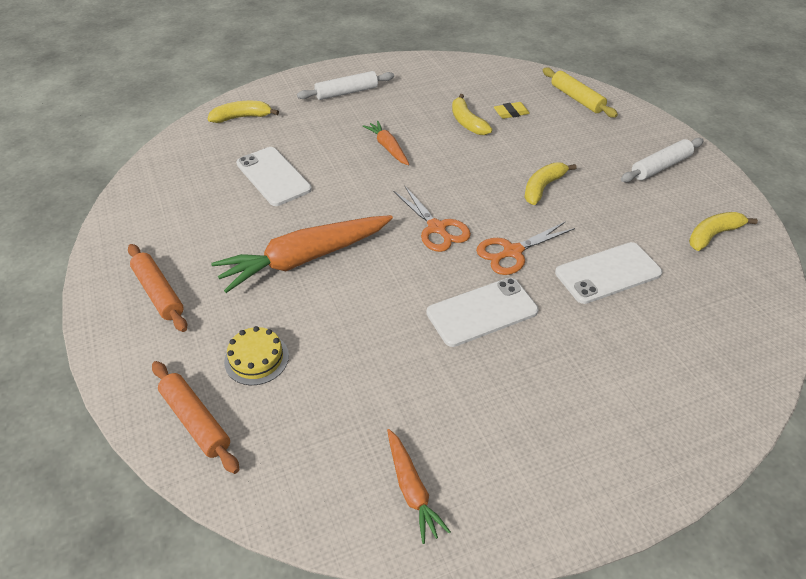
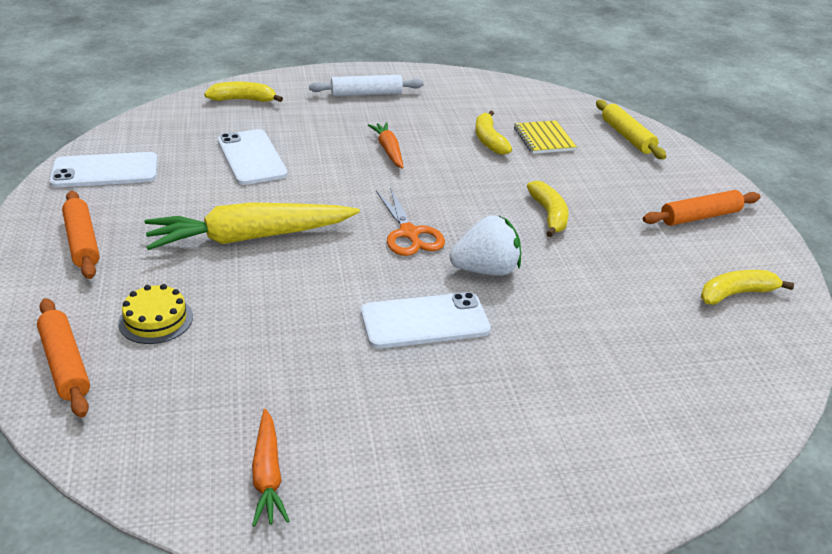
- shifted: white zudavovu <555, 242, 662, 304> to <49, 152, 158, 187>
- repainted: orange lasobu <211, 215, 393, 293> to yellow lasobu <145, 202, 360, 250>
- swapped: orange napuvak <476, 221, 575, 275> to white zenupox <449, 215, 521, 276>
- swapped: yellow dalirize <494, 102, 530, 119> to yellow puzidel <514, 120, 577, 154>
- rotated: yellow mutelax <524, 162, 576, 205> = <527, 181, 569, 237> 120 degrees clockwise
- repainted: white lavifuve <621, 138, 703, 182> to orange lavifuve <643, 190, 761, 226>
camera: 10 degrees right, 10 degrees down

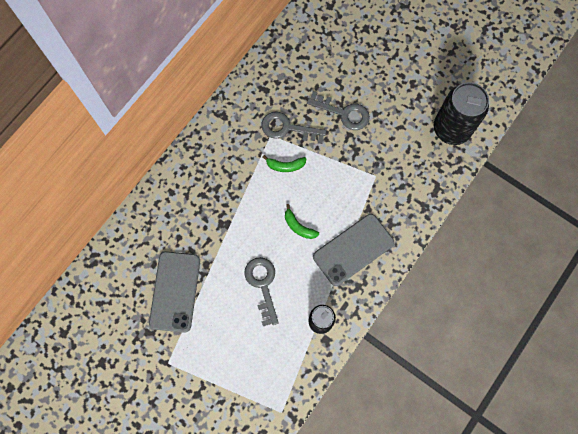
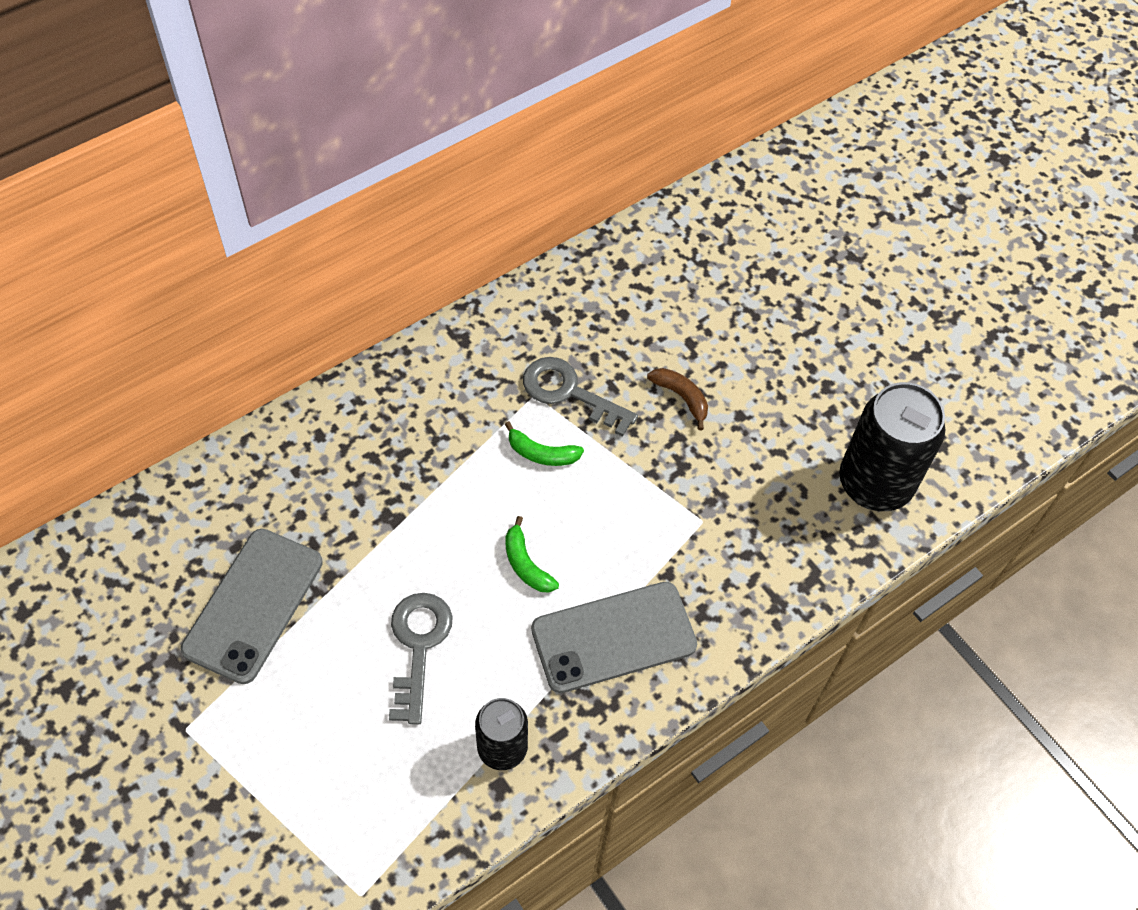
- swapped: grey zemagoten <307, 91, 370, 130> to brown mutelax <647, 368, 708, 430>
camera: 15 degrees right, 15 degrees down

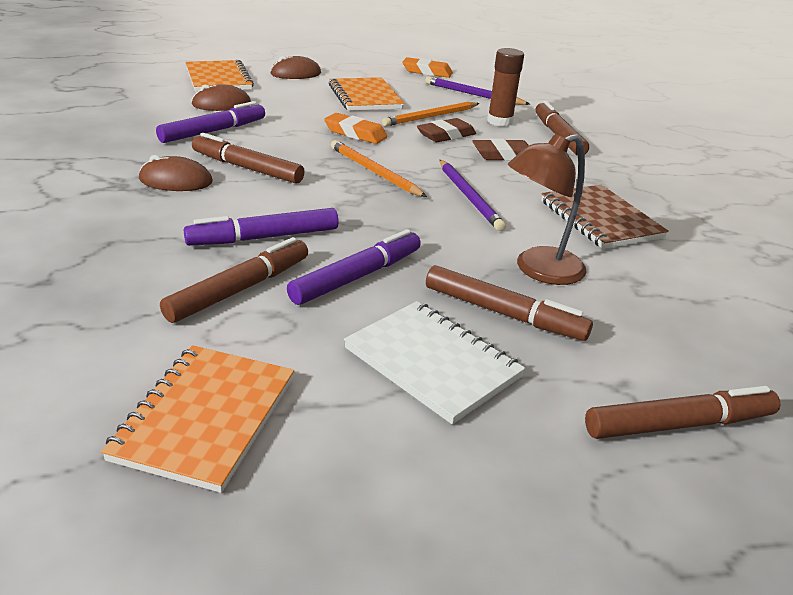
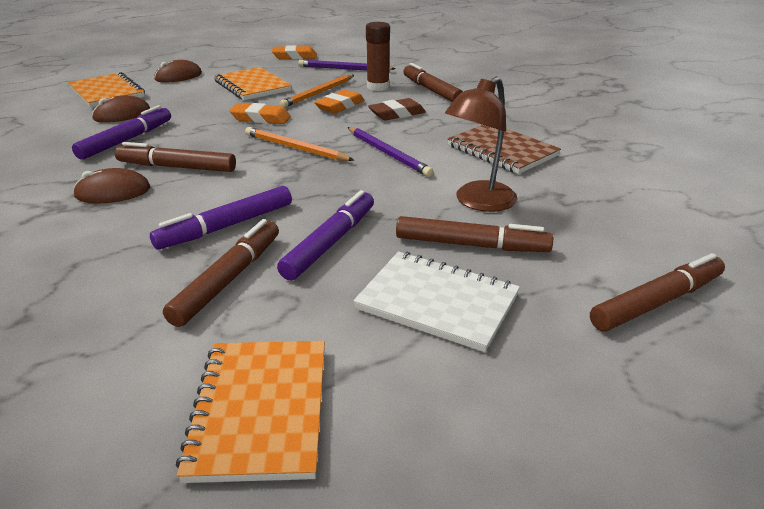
- repainted: brown dalirize <417, 118, 476, 142> to orange dalirize <314, 90, 365, 113>
camera: 15 degrees left, 0 degrees up

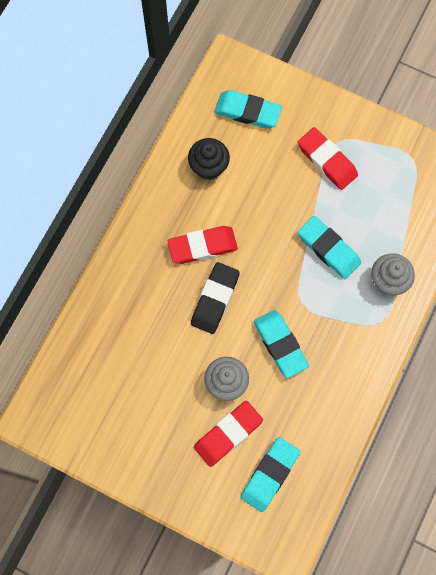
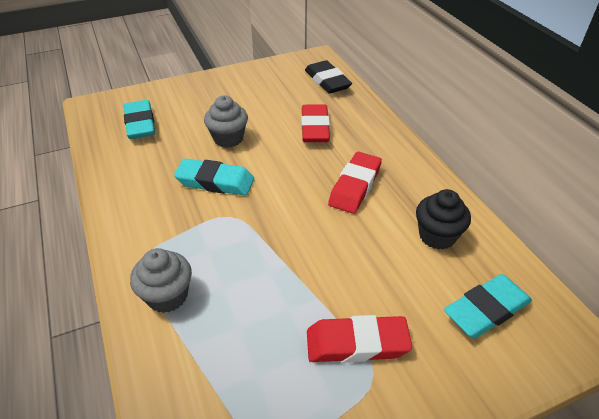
- shifted: red dalirize <194, 401, 263, 467> to <301, 105, 330, 142>
- shifted: black dalirize <191, 262, 240, 334> to <305, 60, 352, 94>
- gone: turquoise dalirize <298, 216, 361, 279>
camera: 130 degrees right, 30 degrees down

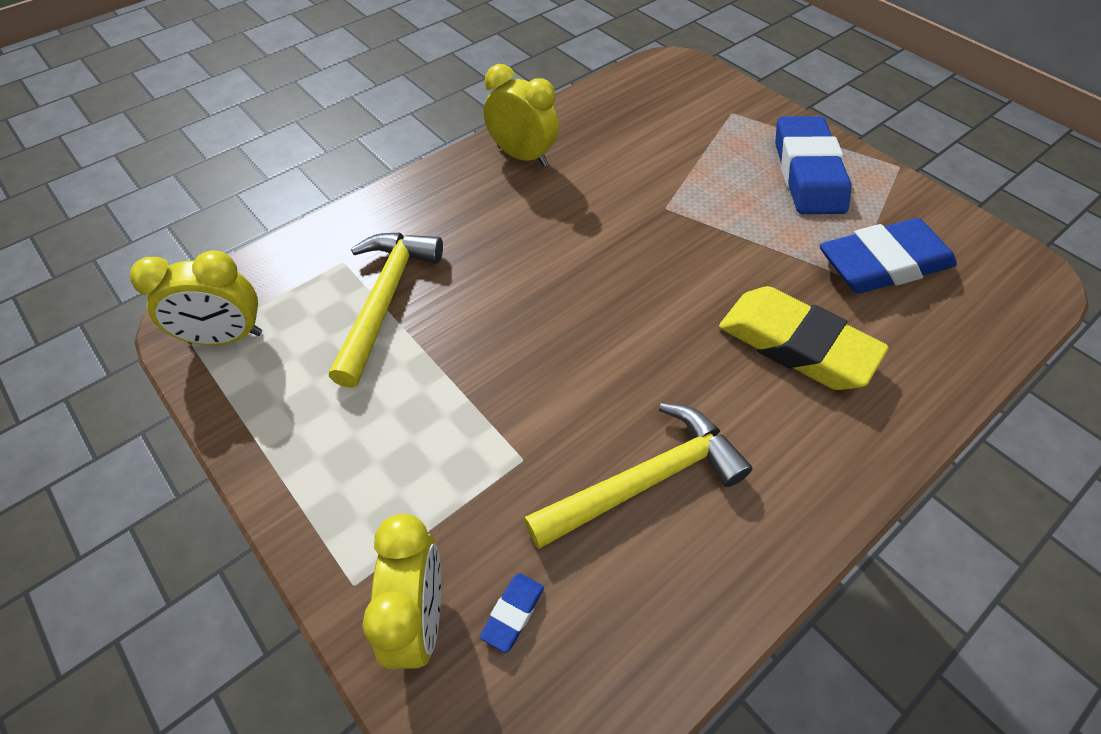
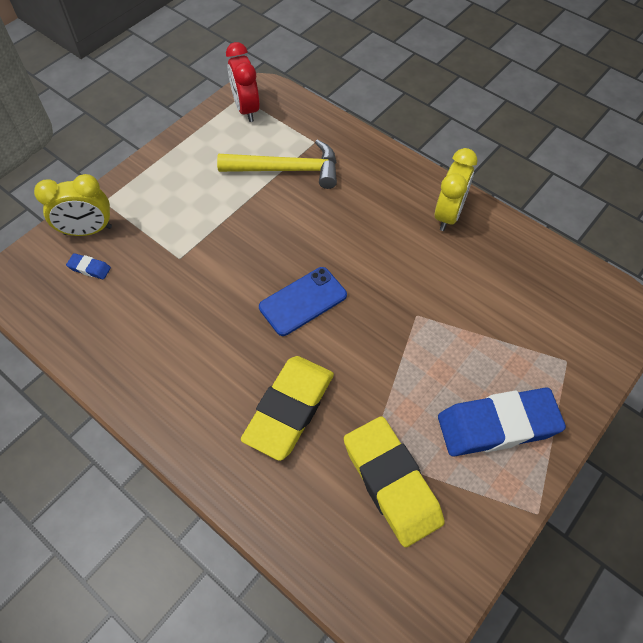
- repainted: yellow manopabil <130, 250, 262, 346> to red manopabil <226, 42, 260, 122>
- new: blue zudavovu <259, 267, 347, 336>
- repainted: blue dalirize <820, 218, 957, 293> to yellow dalirize <344, 416, 444, 547>
- gone: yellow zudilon <523, 403, 753, 549>
camera: 80 degrees right, 5 degrees up

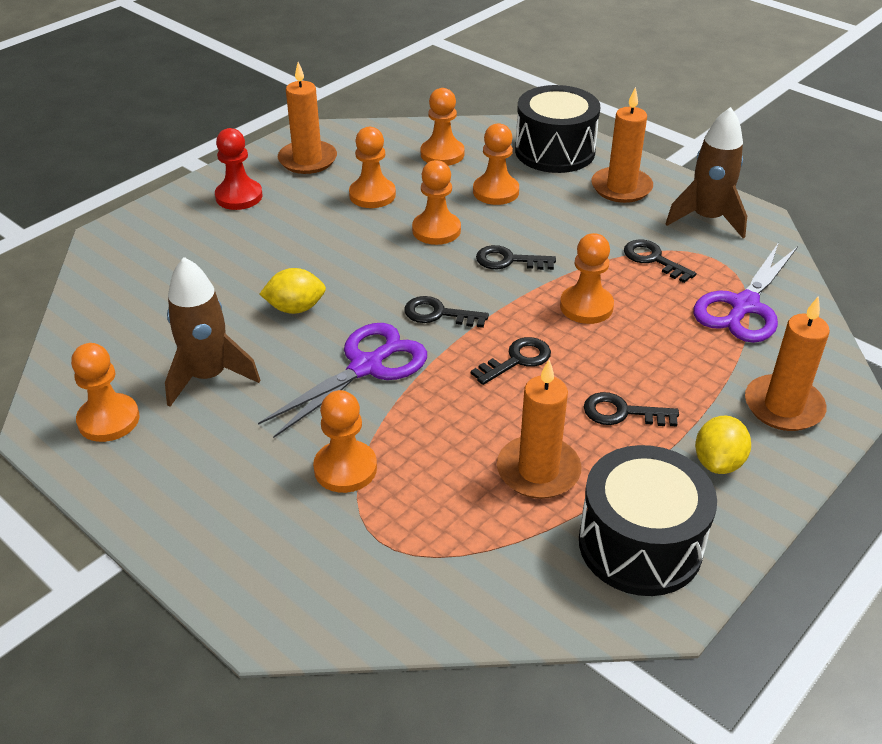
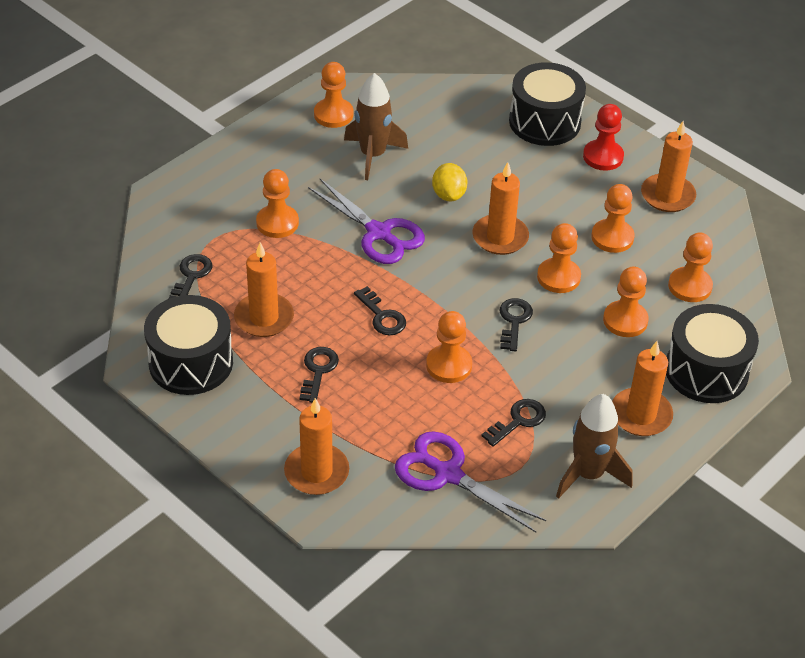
- shifted: black zemagoten <404, 296, 489, 328> to <168, 254, 212, 299>
- new: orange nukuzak <472, 162, 529, 255>
- new: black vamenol <509, 62, 586, 146>
- gone: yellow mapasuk <695, 416, 751, 474>
camera: 90 degrees right, 5 degrees up

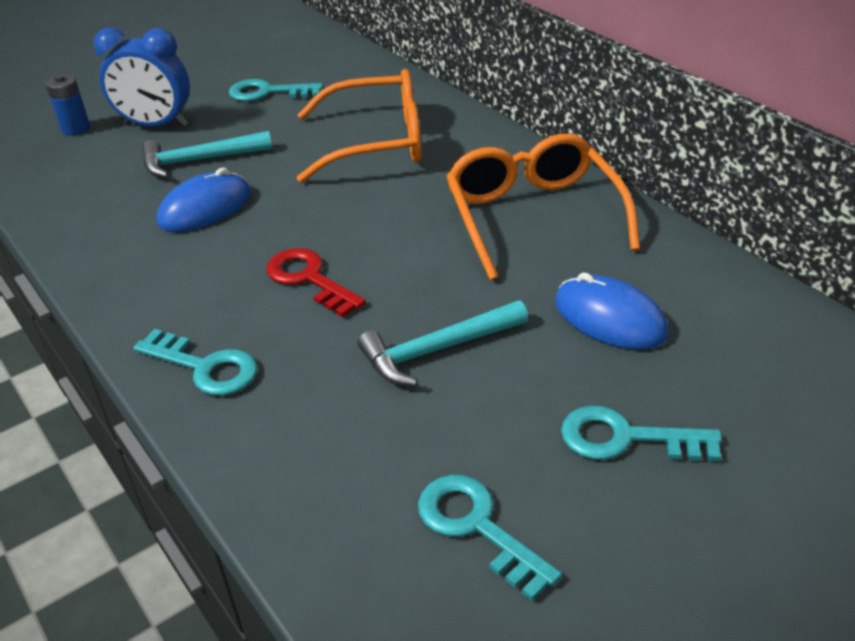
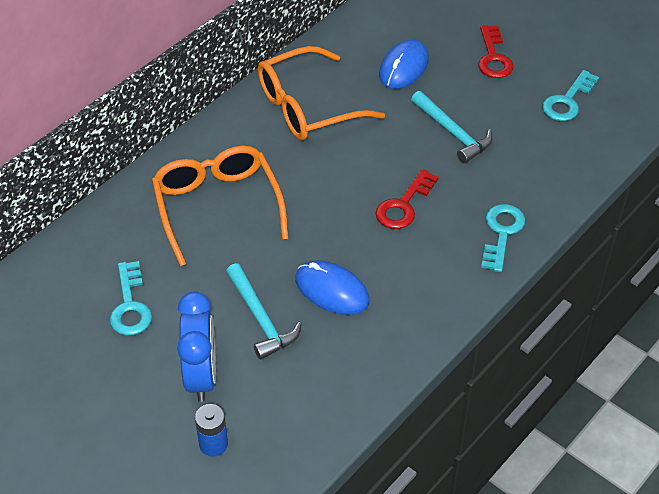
- repainted: turquoise zemagoten <561, 406, 722, 461> to red zemagoten <478, 25, 514, 78>
camera: 105 degrees left, 10 degrees up

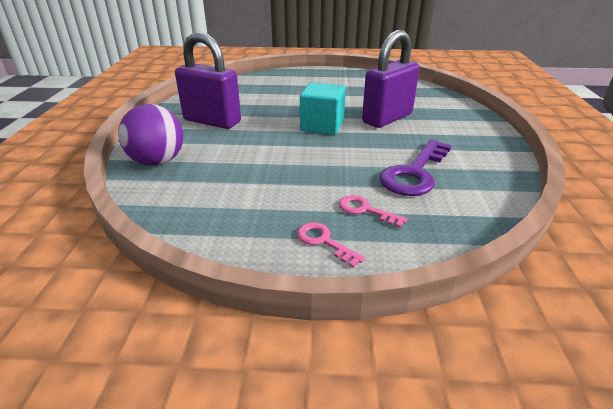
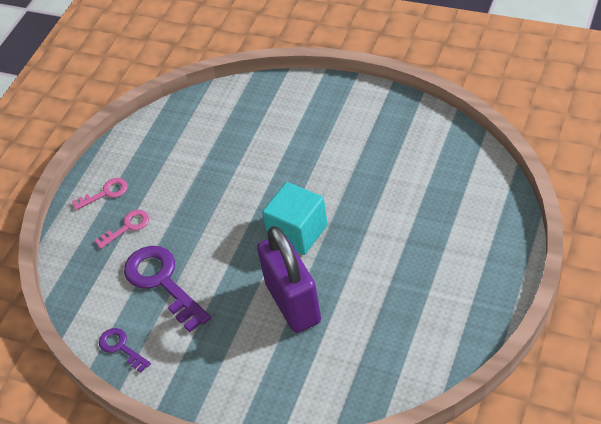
- new: purple zemagoten <99, 328, 151, 373>
- gone: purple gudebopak <118, 104, 183, 166>
- gone: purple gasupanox <175, 32, 241, 129>
camera: 115 degrees right, 15 degrees up

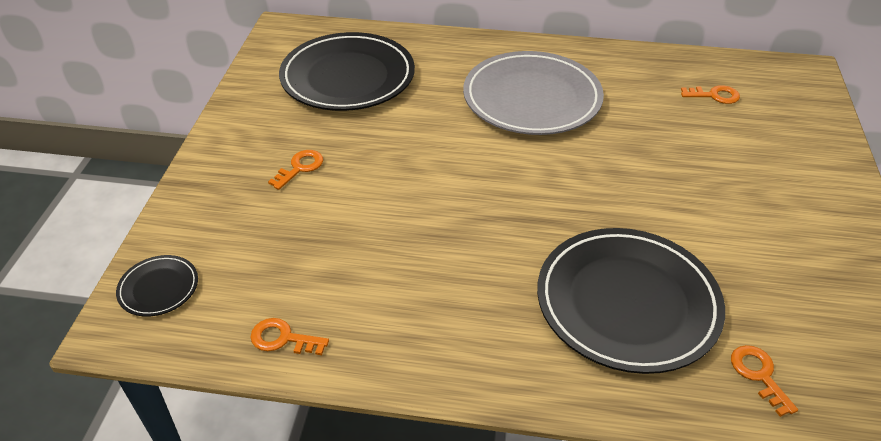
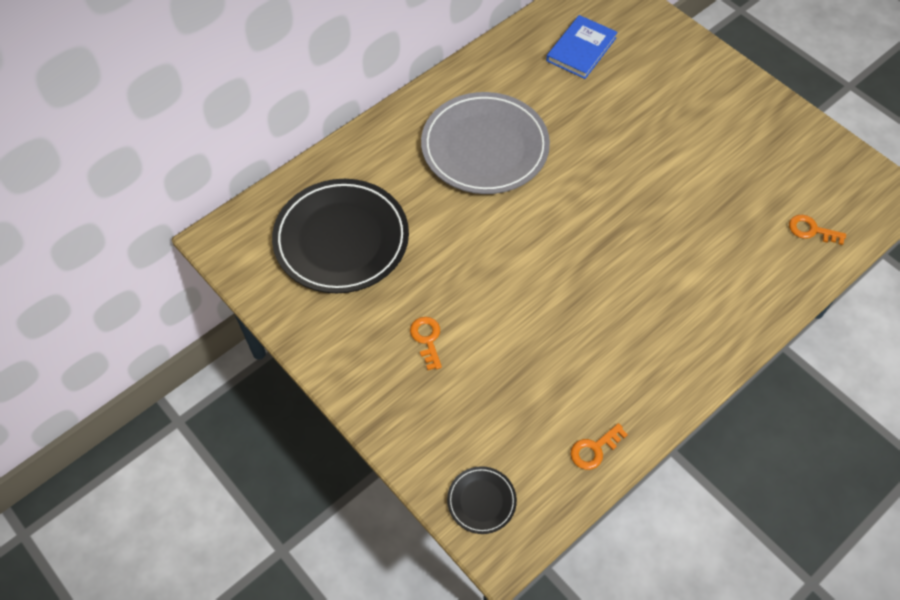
- swapped: orange zemagoten <681, 85, 740, 104> to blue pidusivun <546, 15, 618, 79>
- gone: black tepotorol <537, 228, 725, 374>
camera: 50 degrees left, 15 degrees up

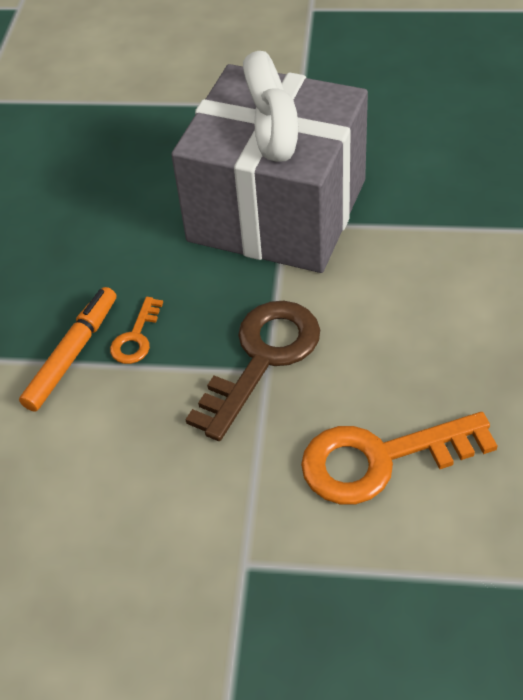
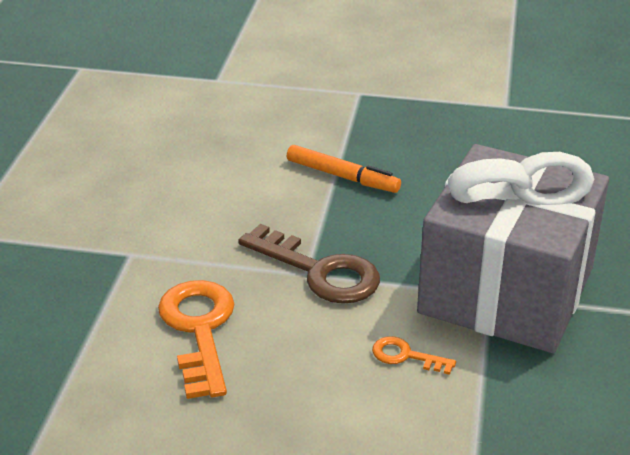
- shifted: orange zemagoten <110, 297, 163, 364> to <372, 336, 456, 375>
camera: 90 degrees right, 15 degrees down

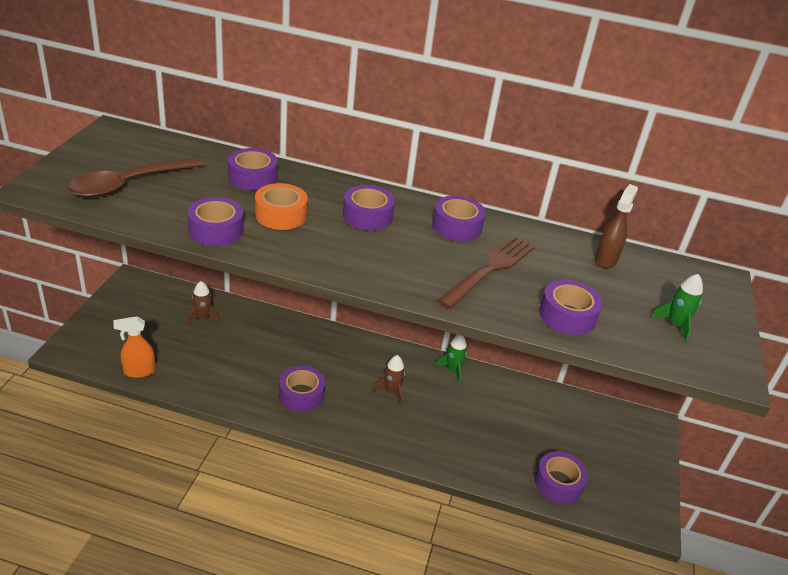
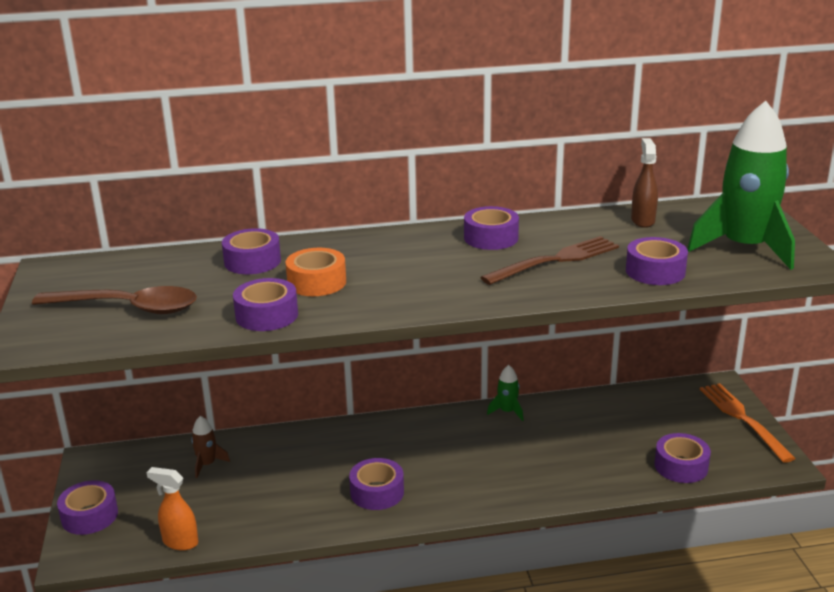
- rotated: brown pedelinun <67, 157, 205, 198> = <32, 286, 197, 314> 105 degrees counterclockwise
- shifted: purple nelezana <343, 185, 395, 231> to <57, 480, 118, 535>
- rotated: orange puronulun <113, 316, 156, 378> = <147, 467, 198, 551> 60 degrees clockwise
- rotated: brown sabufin <437, 236, 535, 309> = <480, 236, 619, 285> 45 degrees clockwise
- scaled: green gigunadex <651, 274, 703, 342> = <688, 101, 795, 270> x2.35
- new: orange sabufin <700, 383, 796, 463>
- gone: brown gigunadex <373, 355, 405, 405>
camera: 20 degrees left, 10 degrees down

